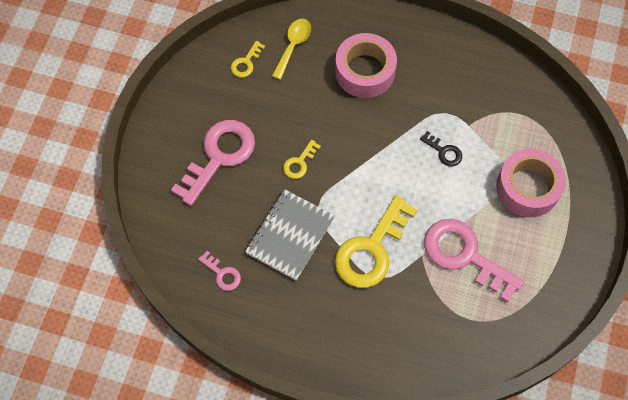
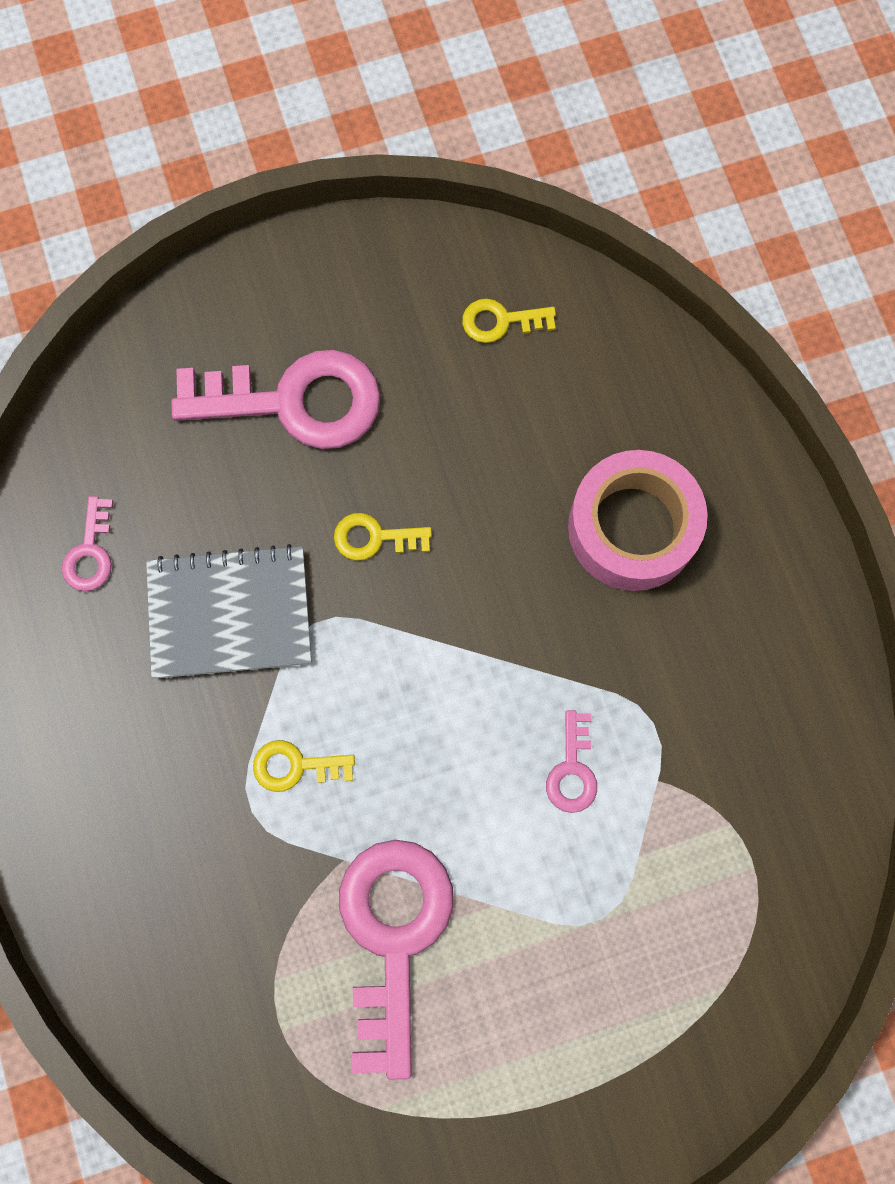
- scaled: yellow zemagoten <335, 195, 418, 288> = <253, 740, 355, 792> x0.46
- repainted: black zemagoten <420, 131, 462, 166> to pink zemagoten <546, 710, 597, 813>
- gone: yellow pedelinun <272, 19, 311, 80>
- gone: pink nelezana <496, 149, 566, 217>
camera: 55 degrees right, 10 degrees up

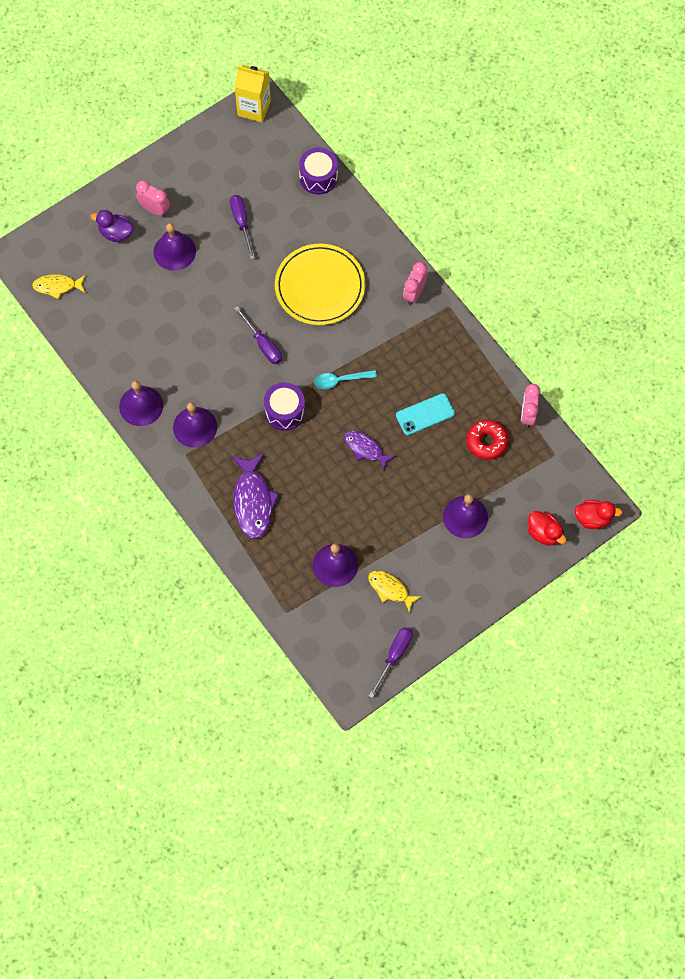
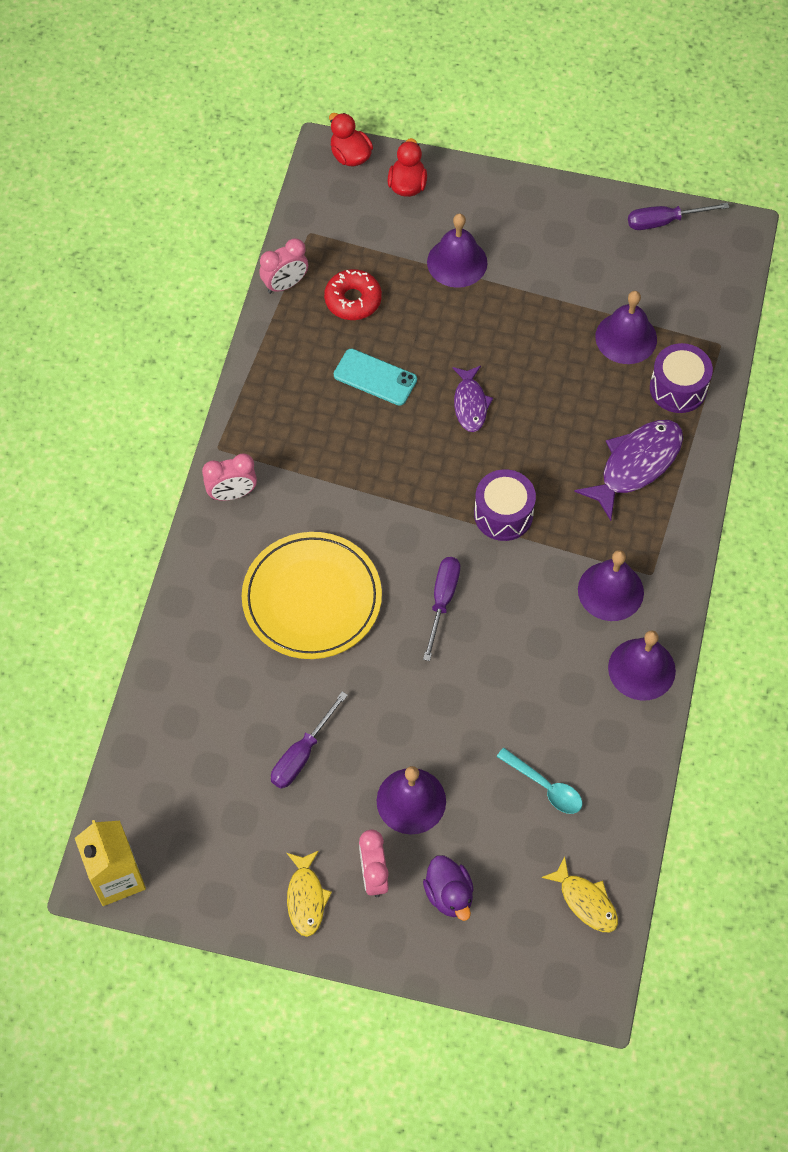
- shifted: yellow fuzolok <368, 570, 421, 613> to <287, 851, 332, 937>
- shifted: turquoise pedelinun <314, 370, 377, 389> to <496, 748, 582, 814>
- shifted: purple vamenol <299, 148, 338, 194> to <650, 343, 713, 413>
camera: 130 degrees left, 5 degrees down

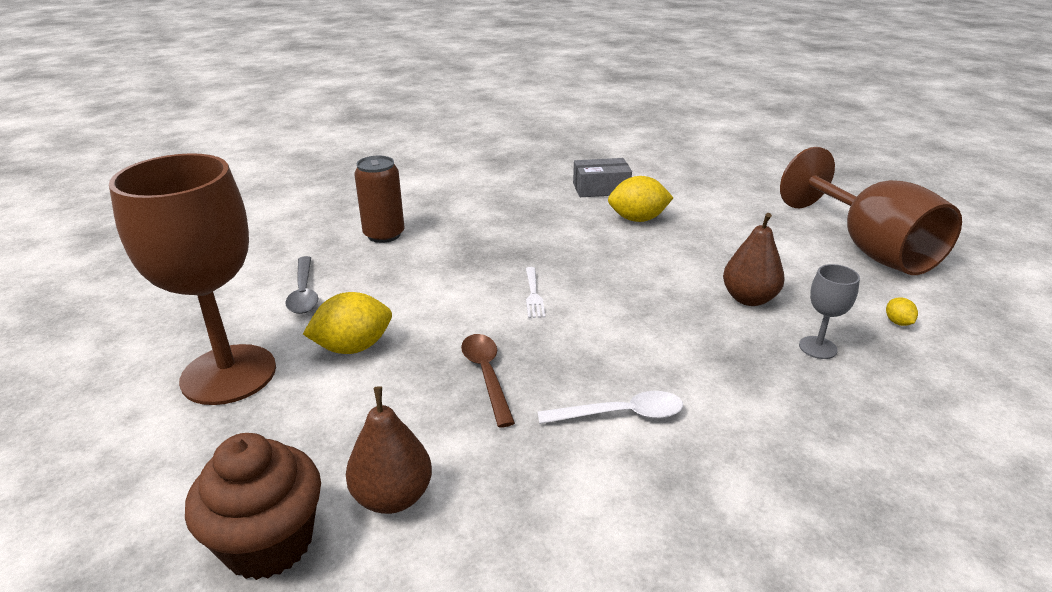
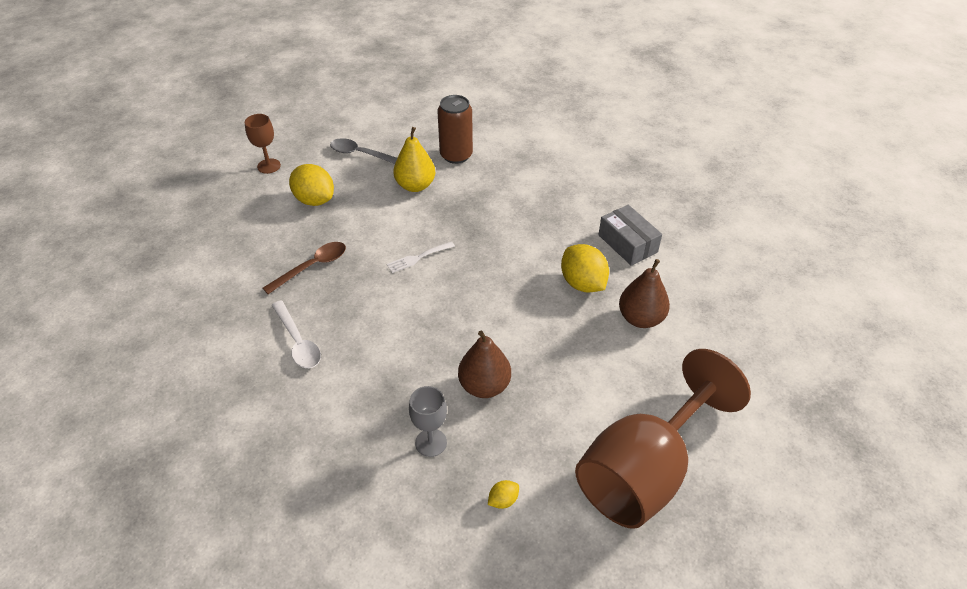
- scaled: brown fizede <109, 153, 276, 405> = <245, 114, 281, 174> x0.42
- rotated: grey pedelinun <285, 256, 318, 314> = <330, 138, 397, 164> 60 degrees clockwise
- new: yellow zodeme <393, 127, 435, 192>
- shifted: brown zodeme <346, 386, 432, 514> to <619, 259, 670, 328>
- gone: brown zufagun <185, 433, 321, 580>
camera: 65 degrees right, 15 degrees up

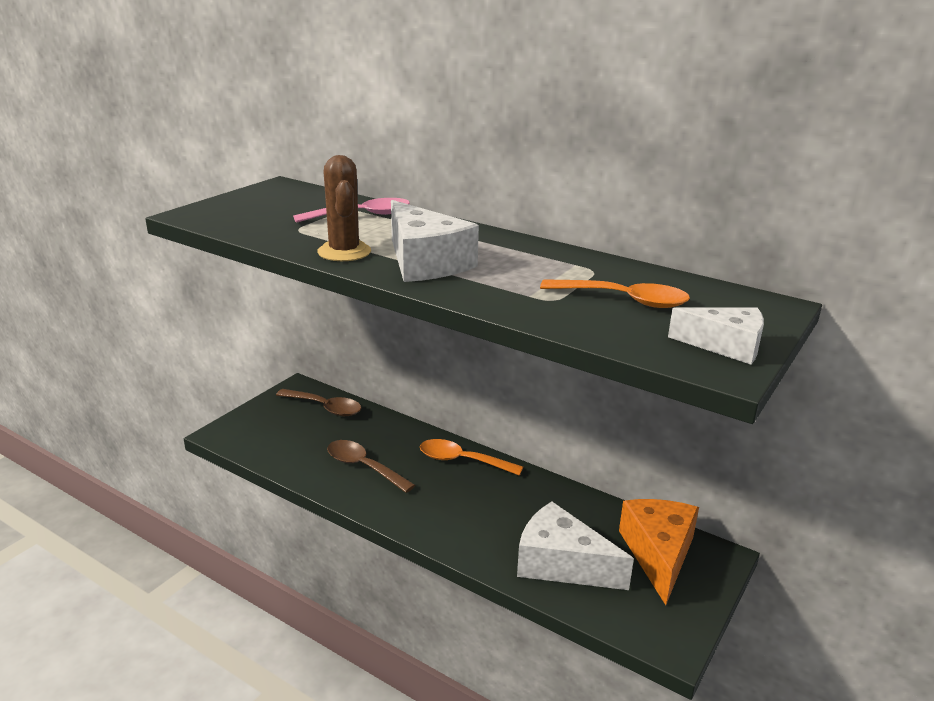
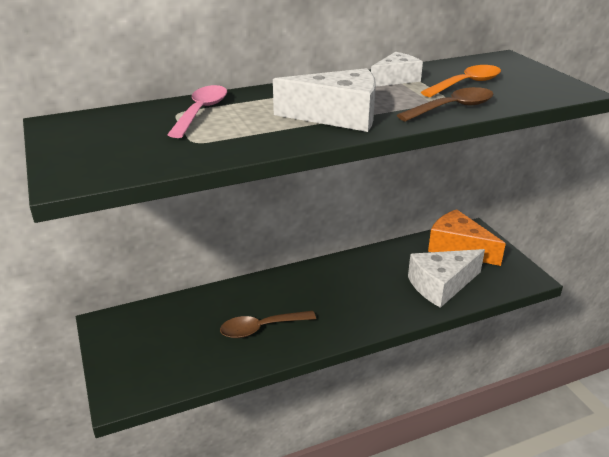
- shifted: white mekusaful <668, 307, 764, 365> to <371, 52, 423, 86>
- shifted: brown pedelinun <276, 389, 361, 416> to <397, 87, 494, 122>
- gone: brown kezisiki <317, 155, 371, 261>
- gone: orange pedelinun <420, 439, 523, 476>
camera: 55 degrees left, 5 degrees up

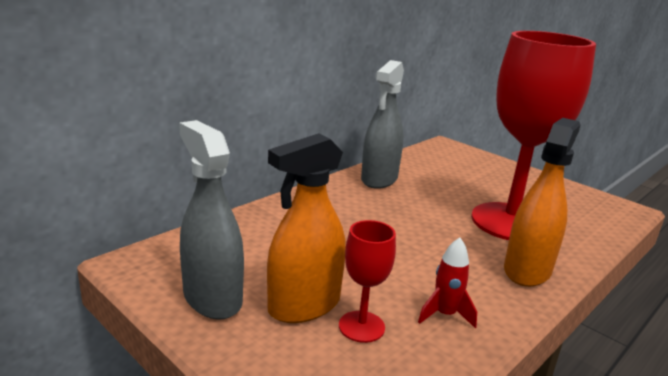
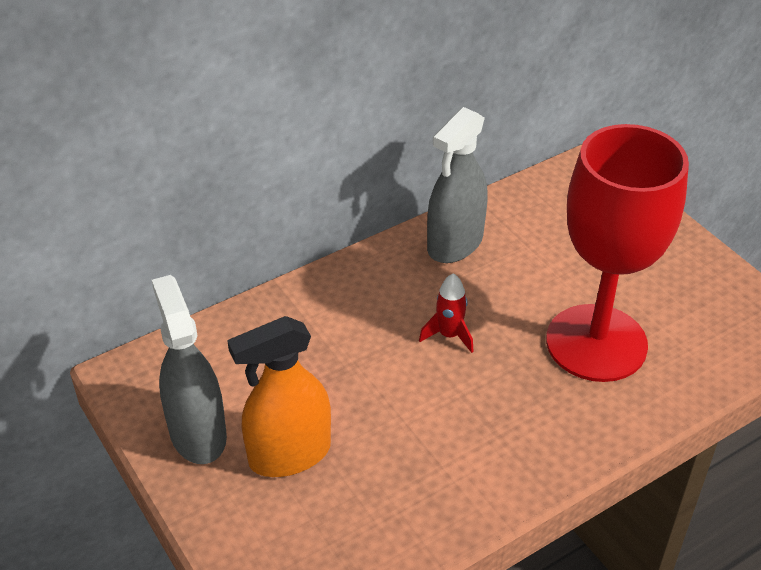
- shifted: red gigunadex <418, 237, 477, 329> to <419, 273, 474, 353>
- gone: red fizede <339, 220, 396, 343>
- gone: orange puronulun <504, 118, 581, 287>
camera: 15 degrees right, 20 degrees up

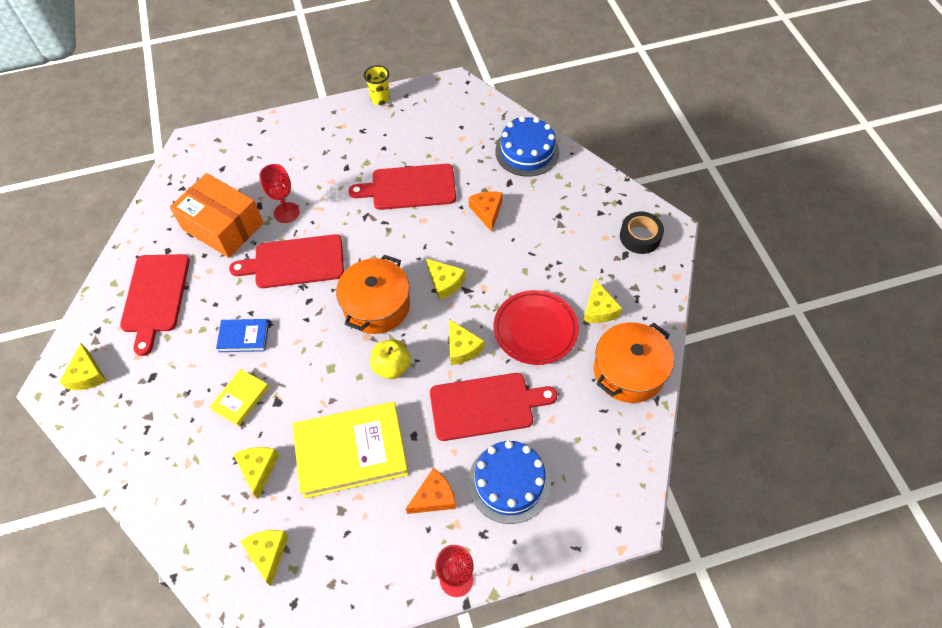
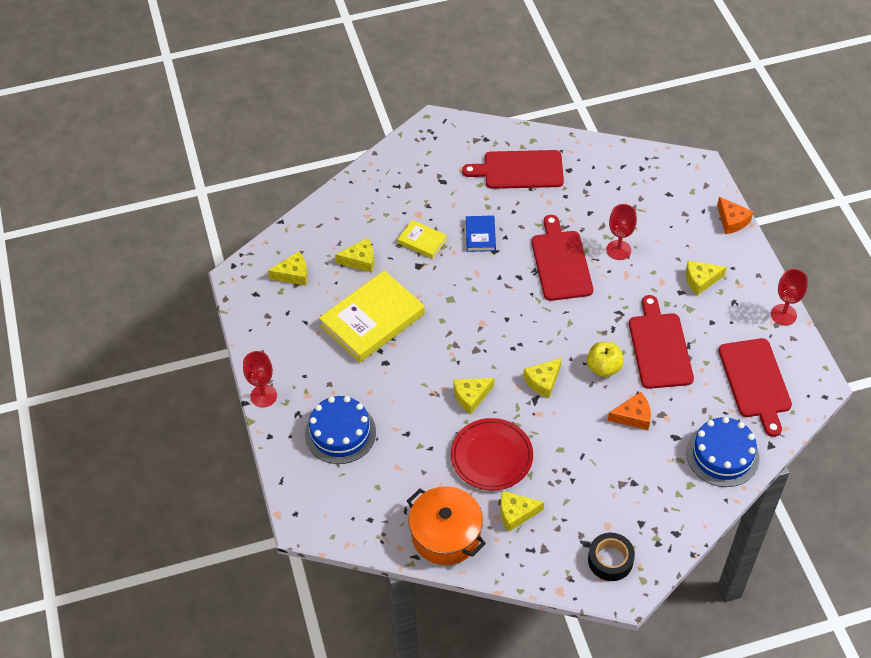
- rotated: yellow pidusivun <292, 402, 409, 498> = <319, 270, 425, 363> 60 degrees clockwise
- shifted: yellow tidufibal <370, 339, 411, 379> to <587, 342, 624, 377>
- shifted: yellow mekusaful <59, 344, 107, 390> to <686, 261, 727, 295>
- shifted: orange mekusaful <406, 468, 456, 514> to <717, 197, 754, 234>
- shifted: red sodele <430, 373, 557, 441> to <719, 338, 792, 437>
- swapped: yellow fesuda <364, 65, 390, 105> to red fizede <771, 269, 808, 325>
- gone: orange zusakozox <170, 173, 264, 258>
- gone: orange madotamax <336, 255, 410, 334>
camera: 90 degrees right, 5 degrees down

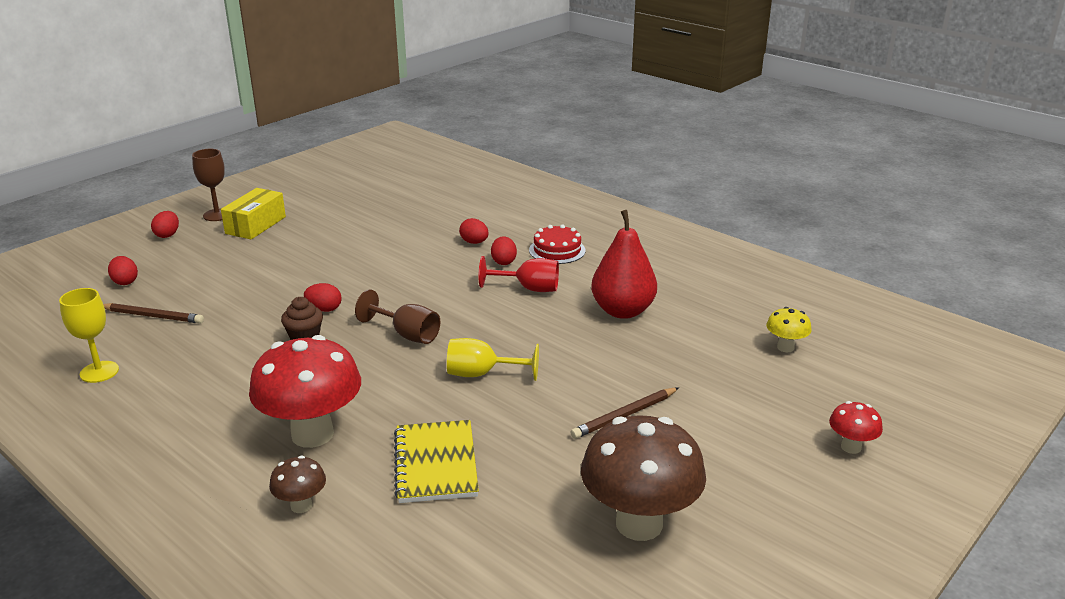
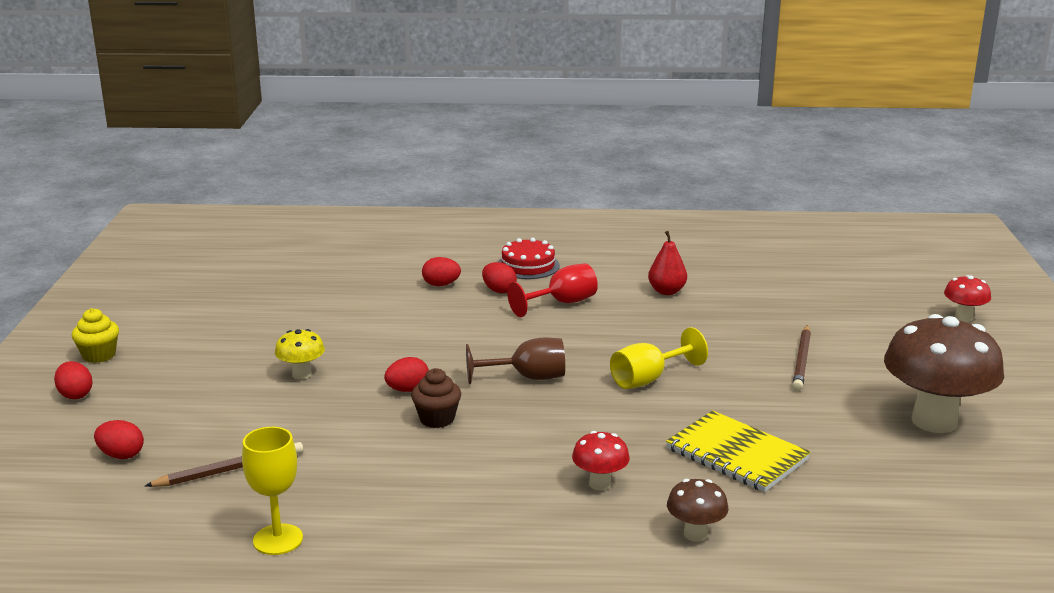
- swapped: brown fizede <192, 149, 225, 221> to yellow zufagun <72, 308, 119, 363>
- shifted: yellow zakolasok <766, 307, 812, 352> to <275, 329, 325, 380>
- scaled: red zakolasok <249, 335, 361, 448> = <572, 431, 630, 490> x0.46
- scaled: red zodeme <591, 210, 657, 319> = <648, 231, 687, 295> x0.57
- gone: yellow zusakozox <221, 188, 286, 239>
camera: 40 degrees left, 5 degrees down

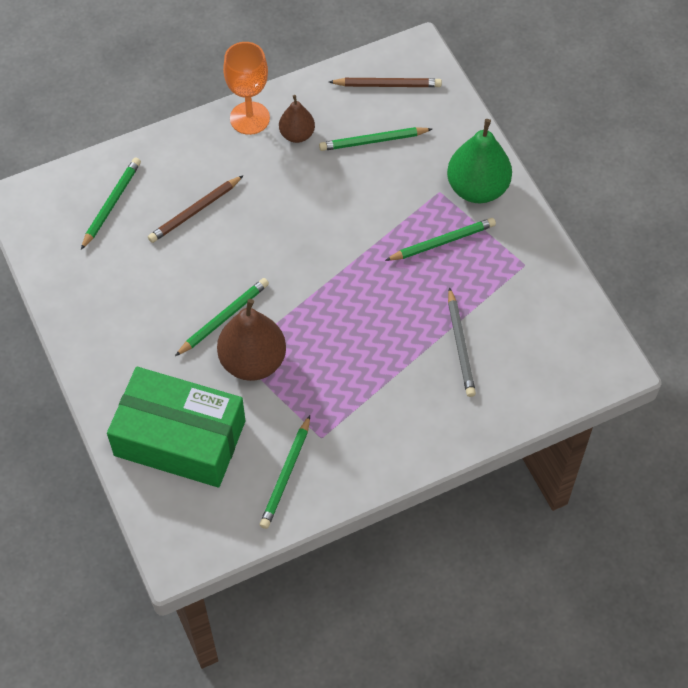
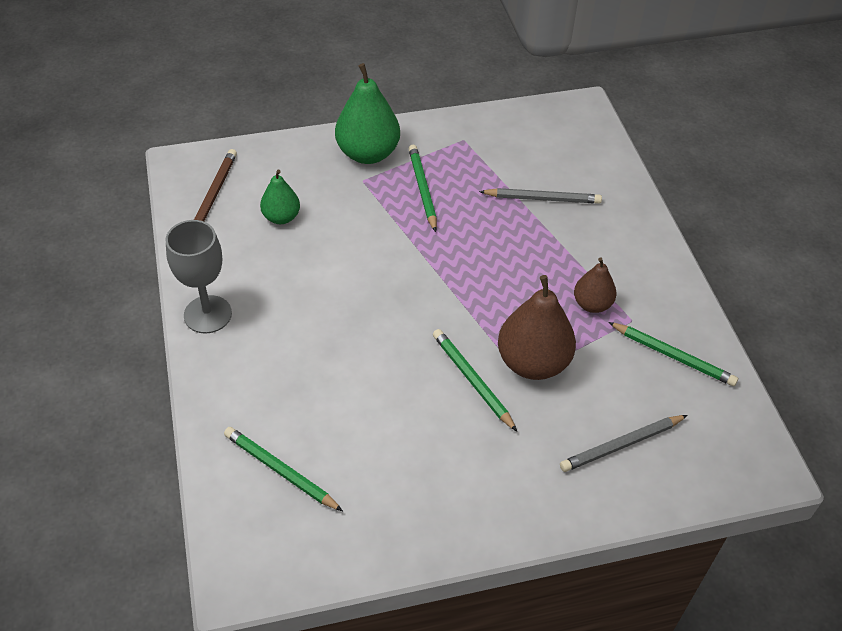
- repainted: orange fizede <223, 42, 270, 135> to grey fizede <165, 220, 232, 333>
- swapped: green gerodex <319, 127, 432, 151> to green zodeme <260, 170, 300, 224>
- swapped: green zusakozox <107, 367, 245, 488> to grey gerodex <560, 415, 688, 472>
- shifted: brown zodeme <279, 95, 315, 143> to <574, 258, 617, 313>
- gone: brown gerodex <148, 175, 244, 243>
camera: 80 degrees left, 10 degrees down

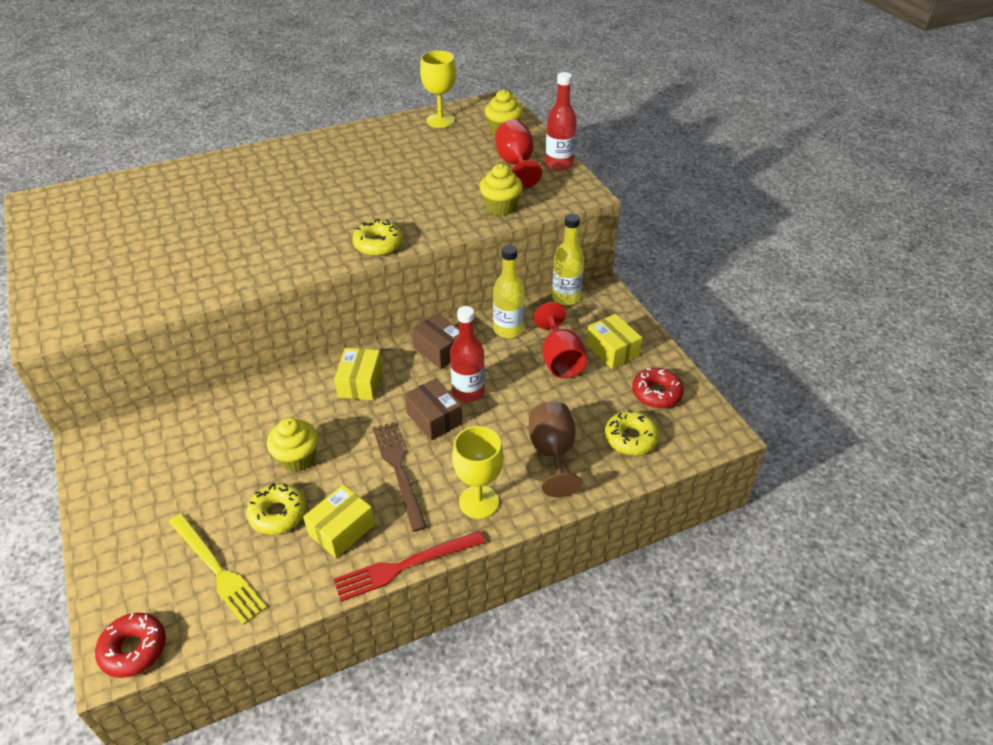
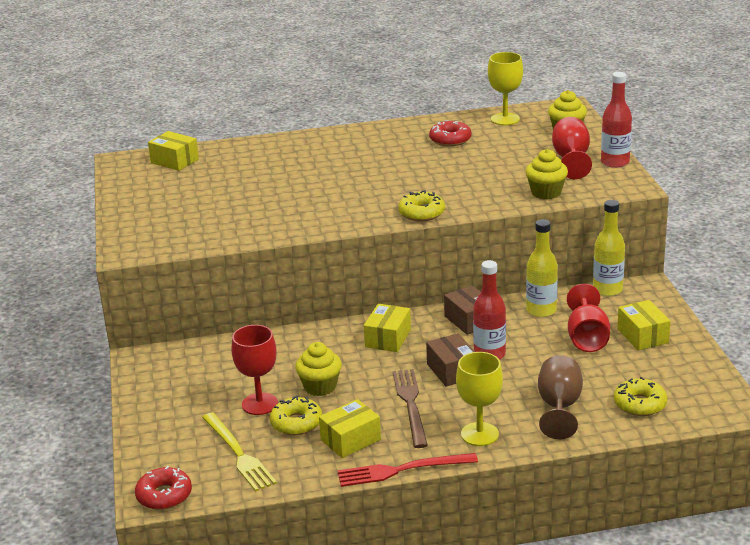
- new: yellow zusakozox <148, 131, 199, 171>
- new: red fizede <231, 325, 278, 415>
- shifted: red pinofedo <632, 368, 684, 408> to <429, 120, 471, 147>
camera: 15 degrees right, 15 degrees down

